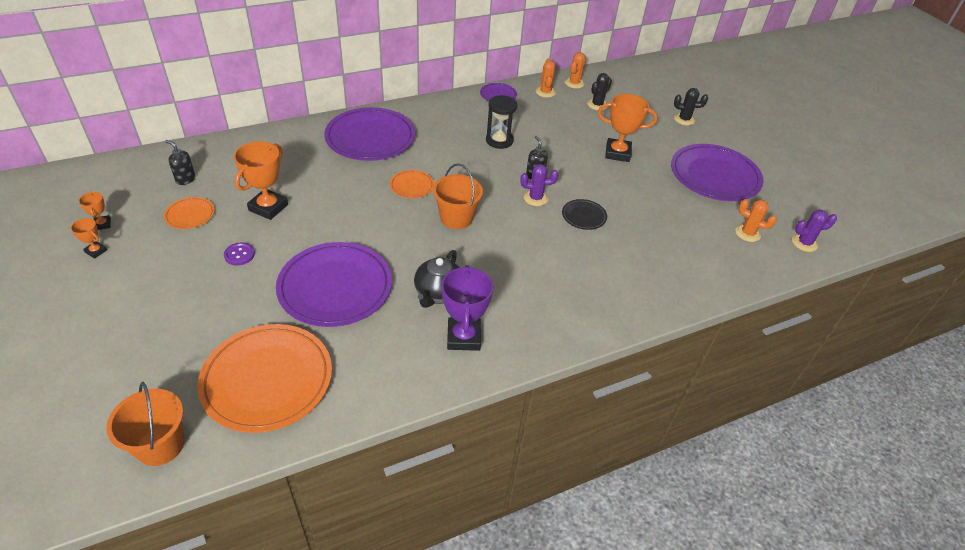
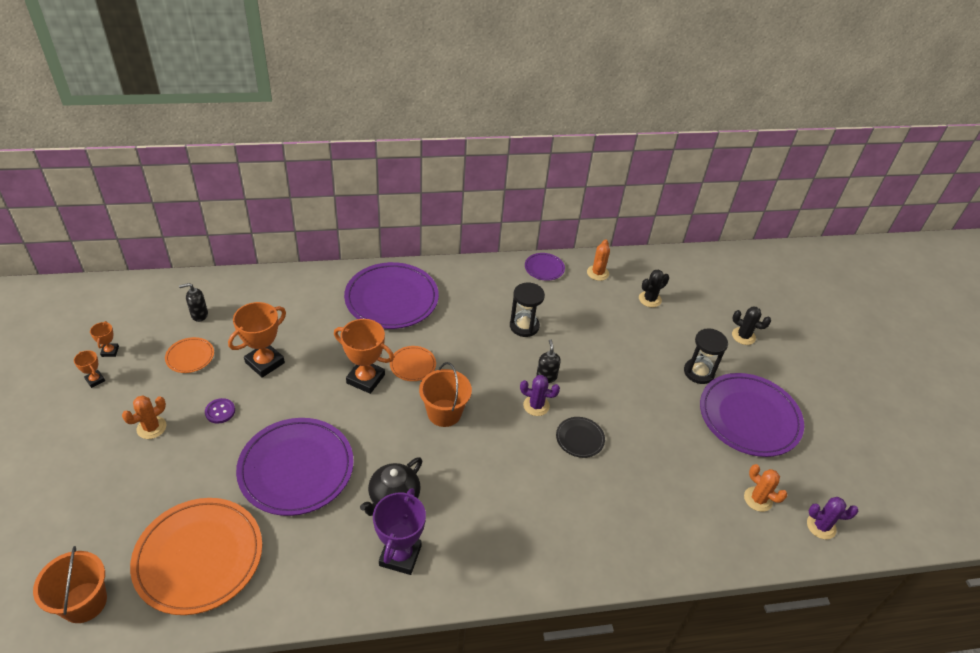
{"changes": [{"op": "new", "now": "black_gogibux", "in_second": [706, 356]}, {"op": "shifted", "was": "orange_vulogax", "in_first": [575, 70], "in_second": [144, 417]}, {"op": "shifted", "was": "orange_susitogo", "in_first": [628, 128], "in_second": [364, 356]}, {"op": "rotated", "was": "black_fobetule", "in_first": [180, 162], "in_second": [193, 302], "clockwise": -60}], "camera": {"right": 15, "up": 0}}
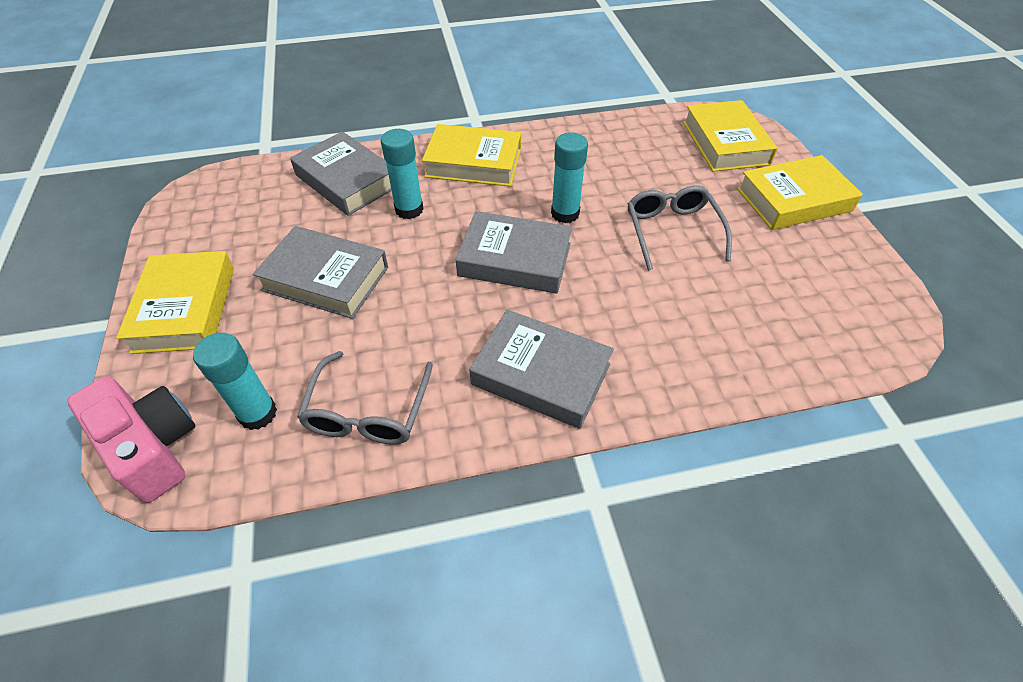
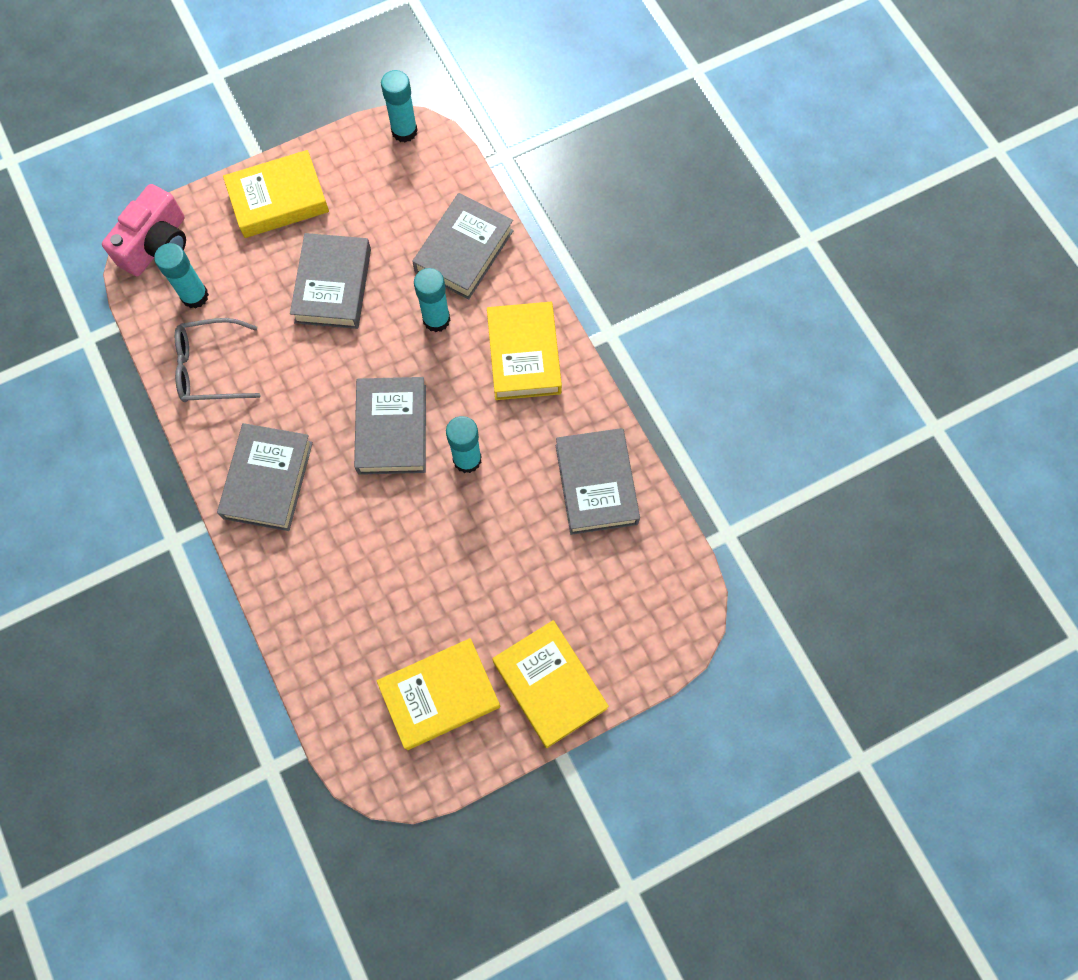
{"changes": [{"op": "gone", "was": "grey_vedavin", "in_first": [679, 228]}, {"op": "new", "now": "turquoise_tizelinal", "in_second": [399, 106]}, {"op": "new", "now": "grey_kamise", "in_second": [598, 481]}, {"op": "shifted", "was": "yellow_kamise", "in_first": [730, 136], "in_second": [438, 694]}], "camera": {"right": 75, "up": 20}}
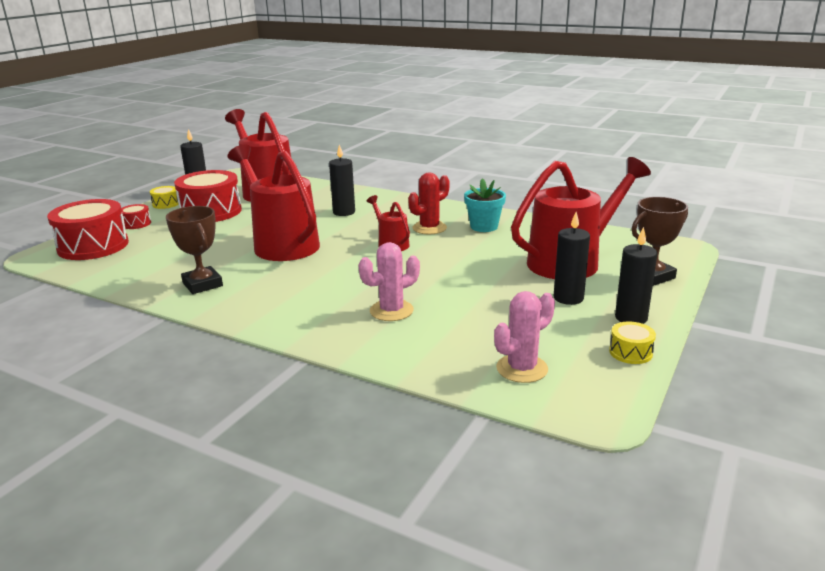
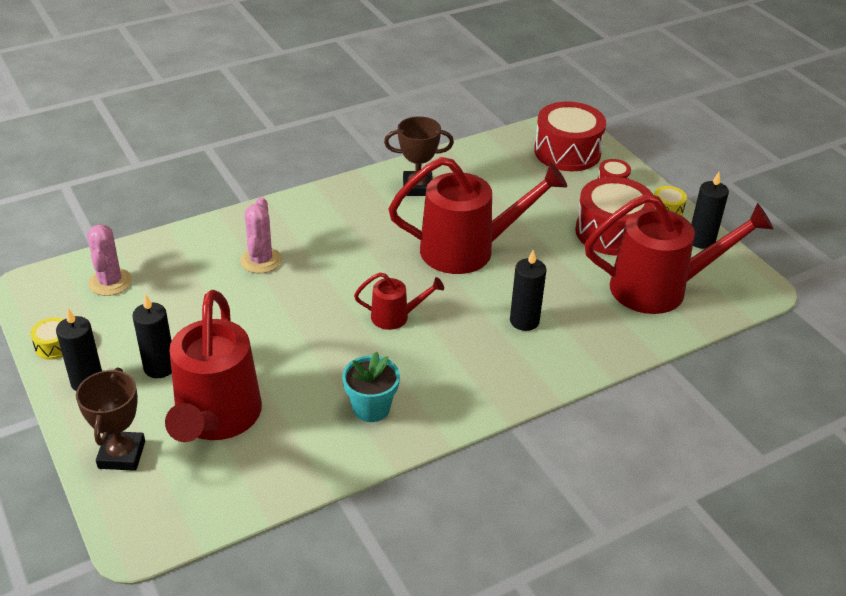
{"changes": [{"op": "gone", "was": "red_vulogax", "in_first": [429, 203]}], "camera": {"right": 120, "up": 15}}
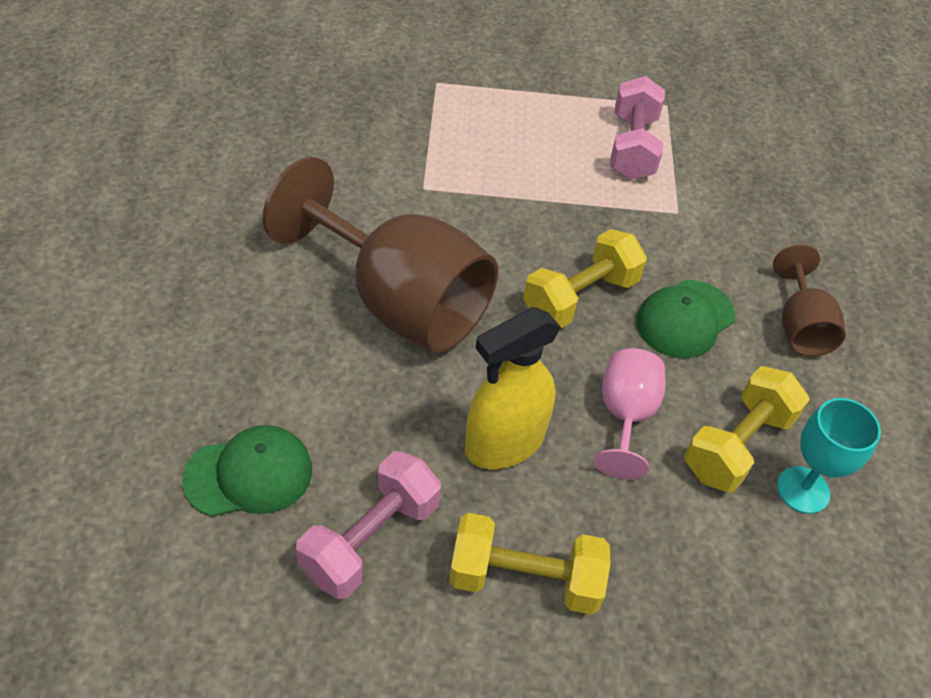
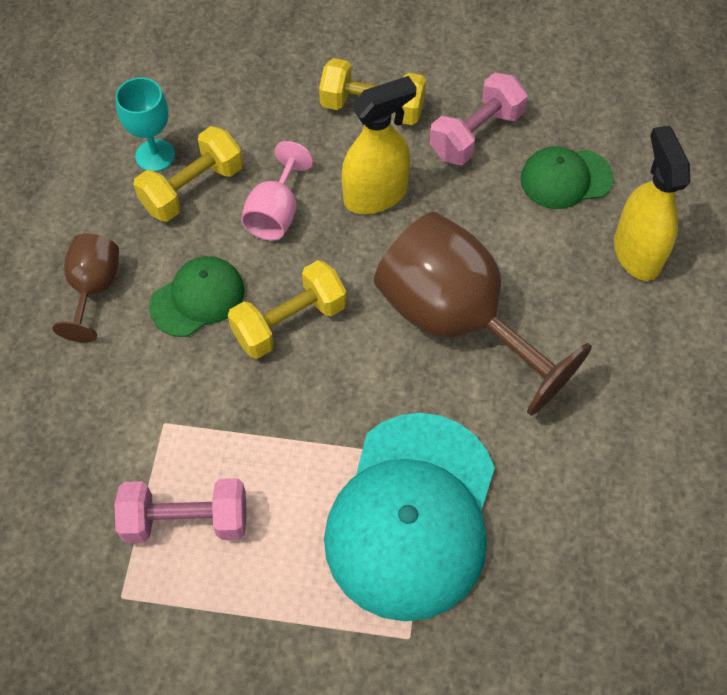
{"changes": [{"op": "new", "now": "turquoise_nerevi", "in_second": [409, 517]}, {"op": "new", "now": "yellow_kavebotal", "in_second": [652, 203]}, {"op": "rotated", "was": "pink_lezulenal", "in_first": [637, 128], "in_second": [180, 510], "clockwise": 75}], "camera": {"right": -170, "up": 10}}
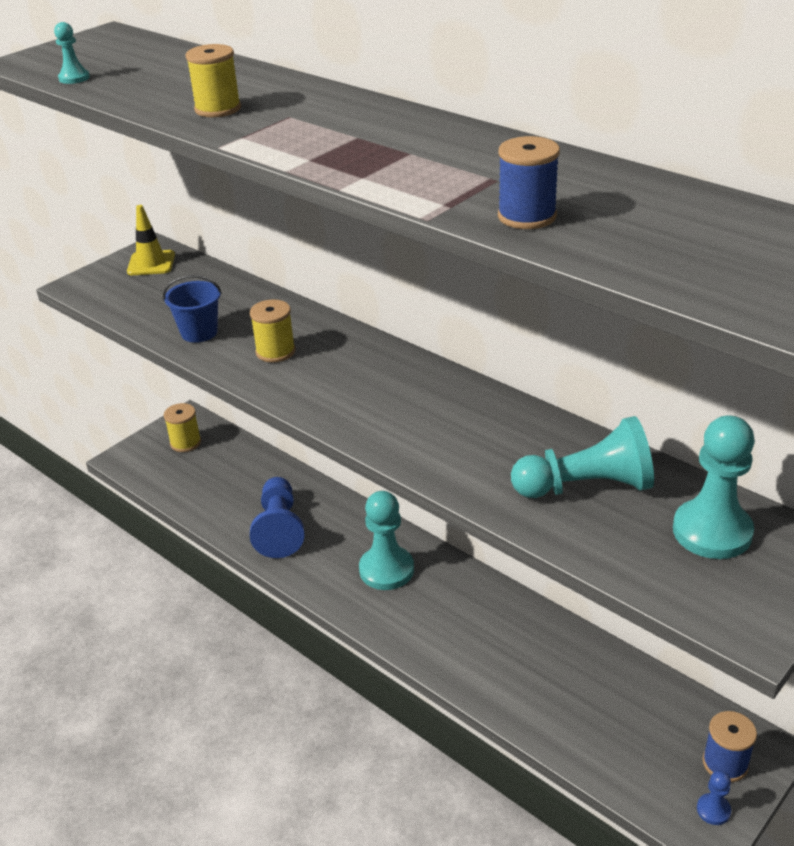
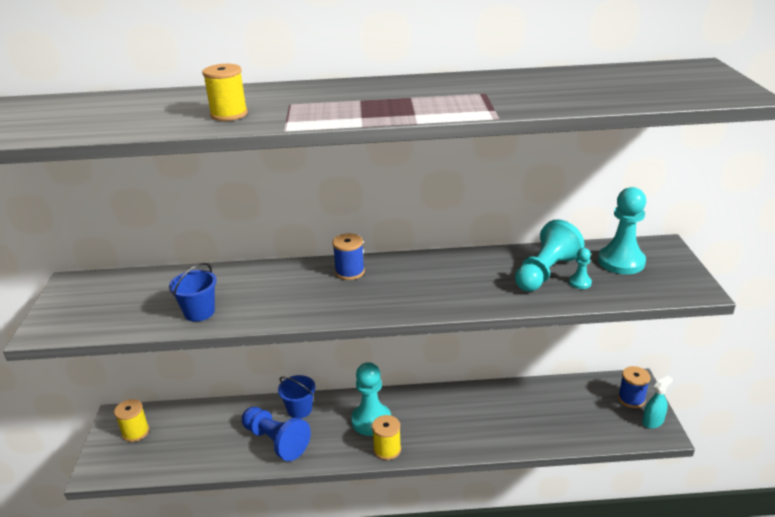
{"changes": [{"op": "gone", "was": "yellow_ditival", "in_first": [151, 240]}, {"op": "new", "now": "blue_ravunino", "in_second": [297, 396]}, {"op": "shifted", "was": "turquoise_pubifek", "in_first": [72, 53], "in_second": [580, 268]}, {"op": "shifted", "was": "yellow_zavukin", "in_first": [272, 330], "in_second": [386, 437]}, {"op": "shifted", "was": "blue_zavukin", "in_first": [529, 182], "in_second": [348, 256]}, {"op": "swapped", "was": "blue_pubifek", "now": "turquoise_kavebotal", "in_first": [714, 797], "in_second": [657, 402]}], "camera": {"right": -45, "up": -5}}
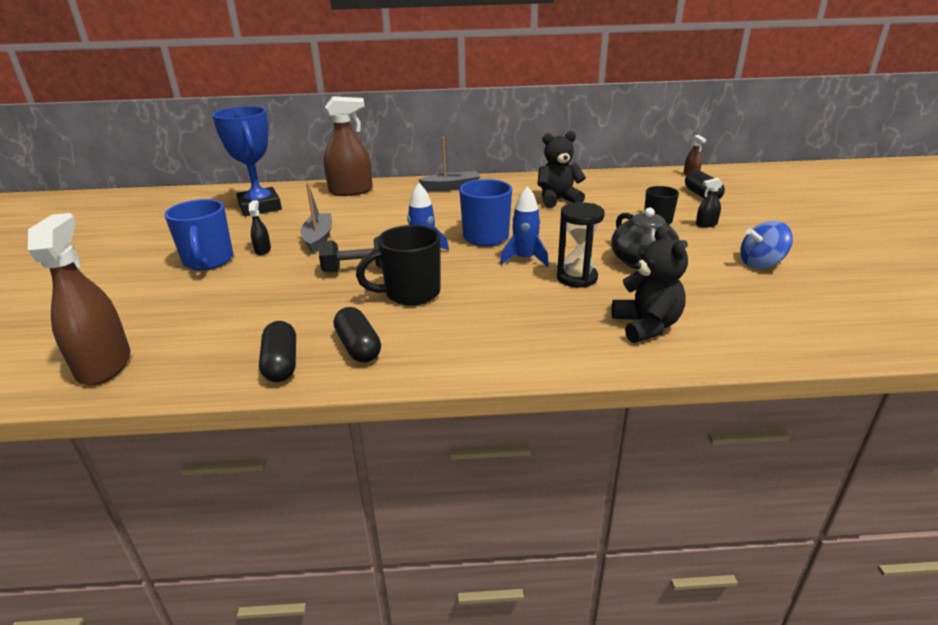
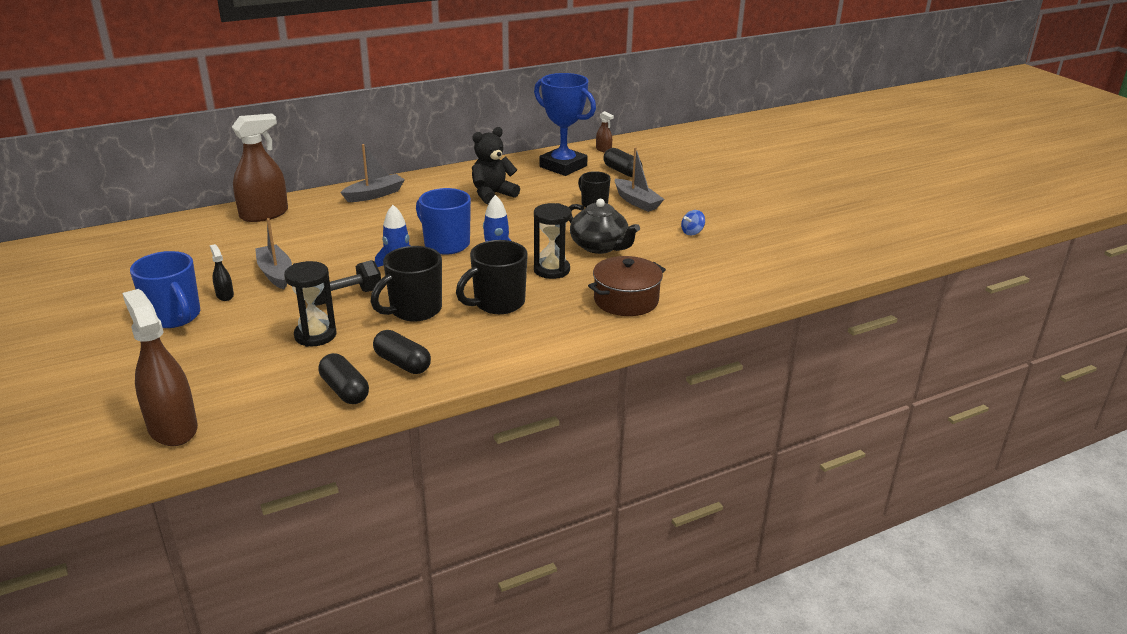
{"changes": [{"op": "new", "now": "black_gogibux", "in_second": [310, 304]}, {"op": "new", "now": "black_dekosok", "in_second": [492, 277]}, {"op": "shifted", "was": "blue_susitogo", "in_first": [247, 161], "in_second": [565, 124]}, {"op": "swapped", "was": "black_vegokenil", "now": "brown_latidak", "in_first": [649, 285], "in_second": [627, 286]}, {"op": "swapped", "was": "black_kavebotal", "now": "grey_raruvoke", "in_first": [709, 203], "in_second": [639, 179]}, {"op": "scaled", "was": "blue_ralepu", "in_first": [766, 245], "in_second": [693, 222], "ratio": 0.6}], "camera": {"right": -25, "up": 0}}
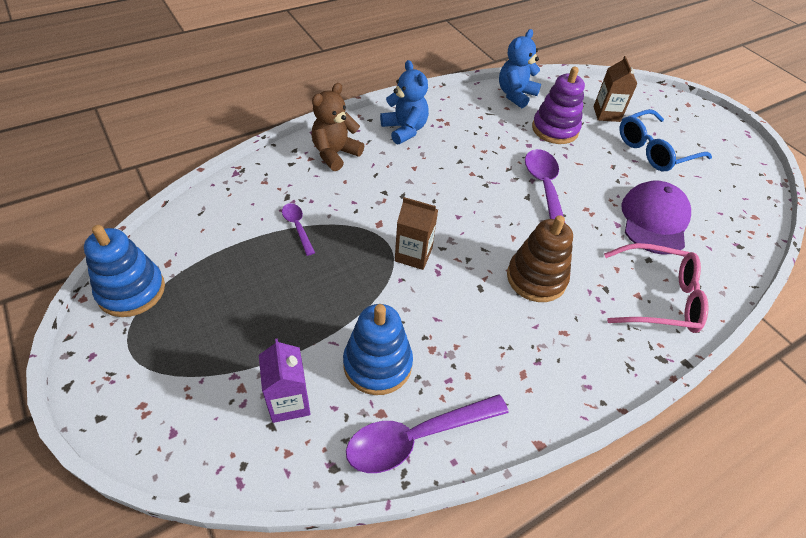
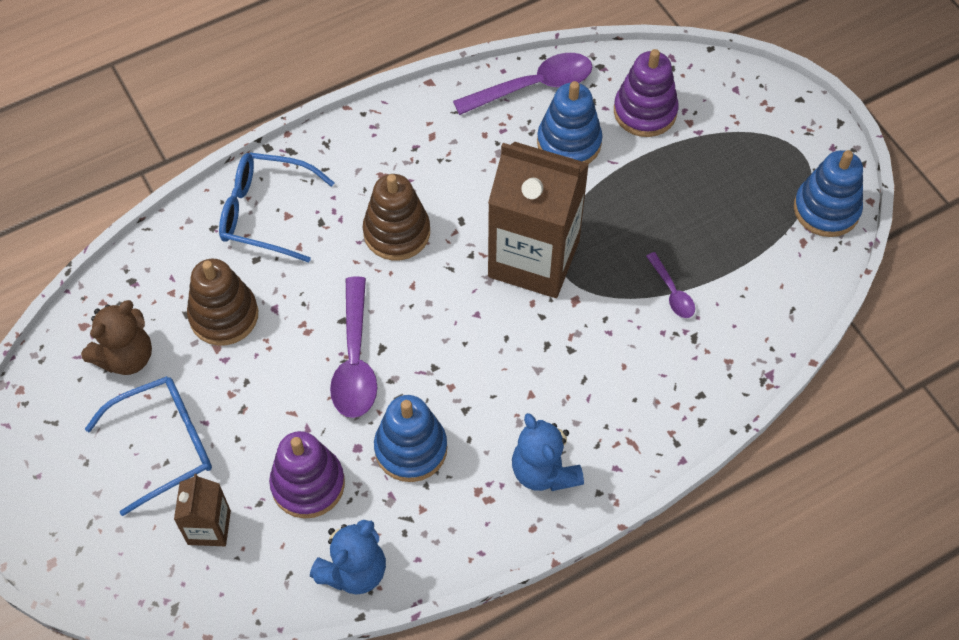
{"changes": [{"op": "new", "now": "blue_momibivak", "in_second": [410, 438]}, {"op": "shifted", "was": "brown_vegokenil", "in_first": [337, 127], "in_second": [116, 337]}, {"op": "swapped", "was": "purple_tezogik", "now": "purple_momibivak", "in_first": [284, 380], "in_second": [646, 93]}, {"op": "swapped", "was": "purple_nerevi", "now": "brown_momibivak", "in_first": [656, 218], "in_second": [222, 302]}, {"op": "repainted", "was": "pink_vedavin", "now": "blue_vedavin", "in_first": [656, 288], "in_second": [277, 207]}, {"op": "scaled", "was": "brown_tezogik", "in_first": [416, 233], "in_second": [538, 220], "ratio": 2.09}], "camera": {"right": -175, "up": 10}}
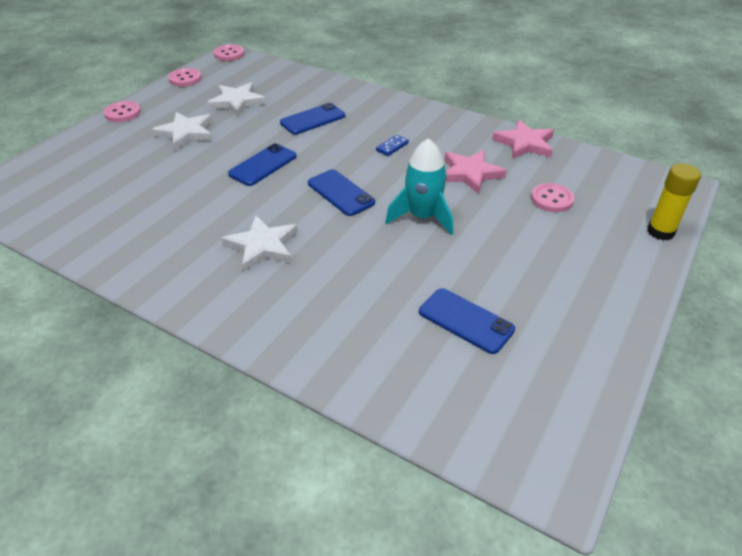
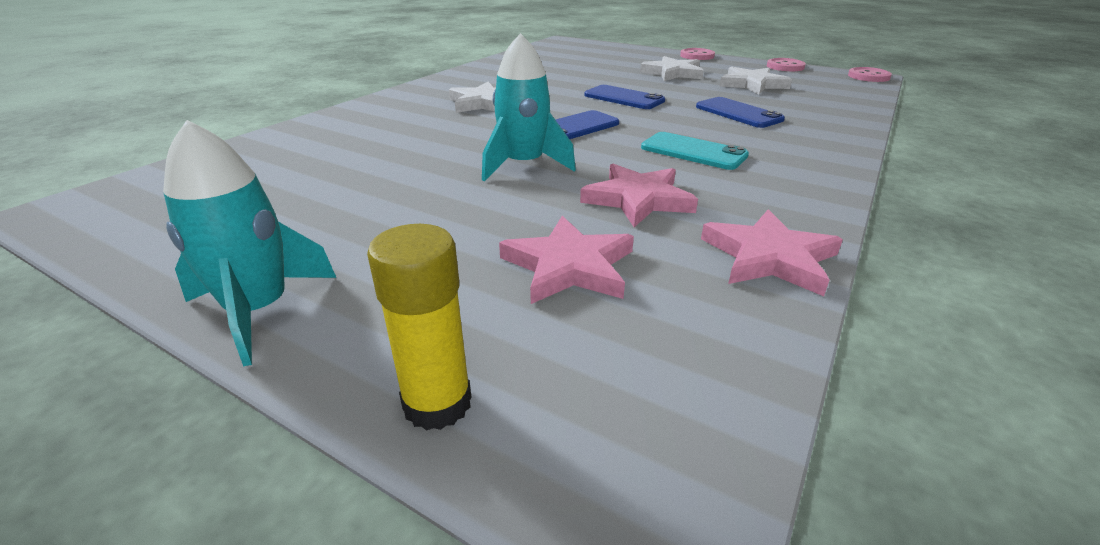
{"changes": [{"op": "gone", "was": "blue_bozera", "in_first": [467, 321]}, {"op": "new", "now": "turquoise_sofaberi", "in_second": [249, 243]}, {"op": "swapped", "was": "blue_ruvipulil", "now": "turquoise_bozera", "in_first": [392, 145], "in_second": [695, 151]}, {"op": "swapped", "was": "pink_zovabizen", "now": "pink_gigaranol", "in_first": [552, 197], "in_second": [566, 260]}], "camera": {"right": 90, "up": -10}}
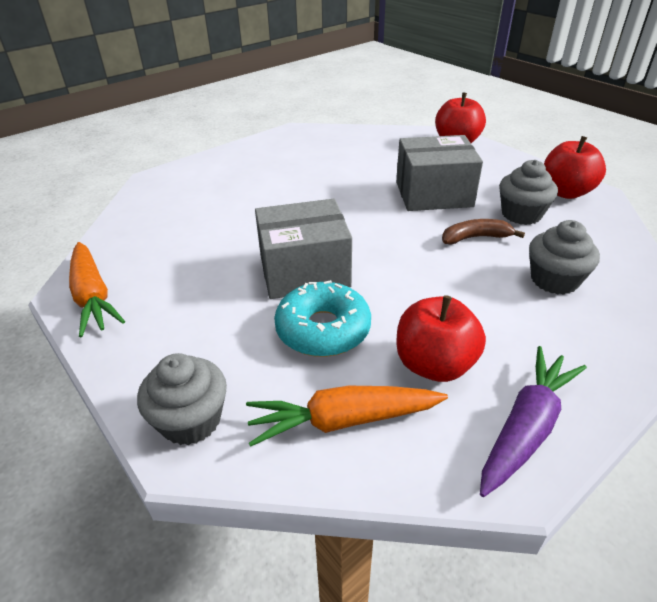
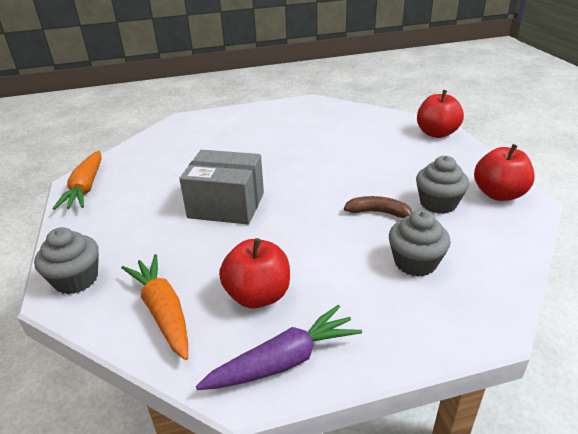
{"changes": [{"op": "gone", "was": "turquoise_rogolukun", "in_first": [322, 318]}, {"op": "gone", "was": "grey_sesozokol", "in_first": [439, 173]}, {"op": "rotated", "was": "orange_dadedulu", "in_first": [347, 416], "in_second": [154, 307], "clockwise": 45}], "camera": {"right": 25, "up": -5}}
